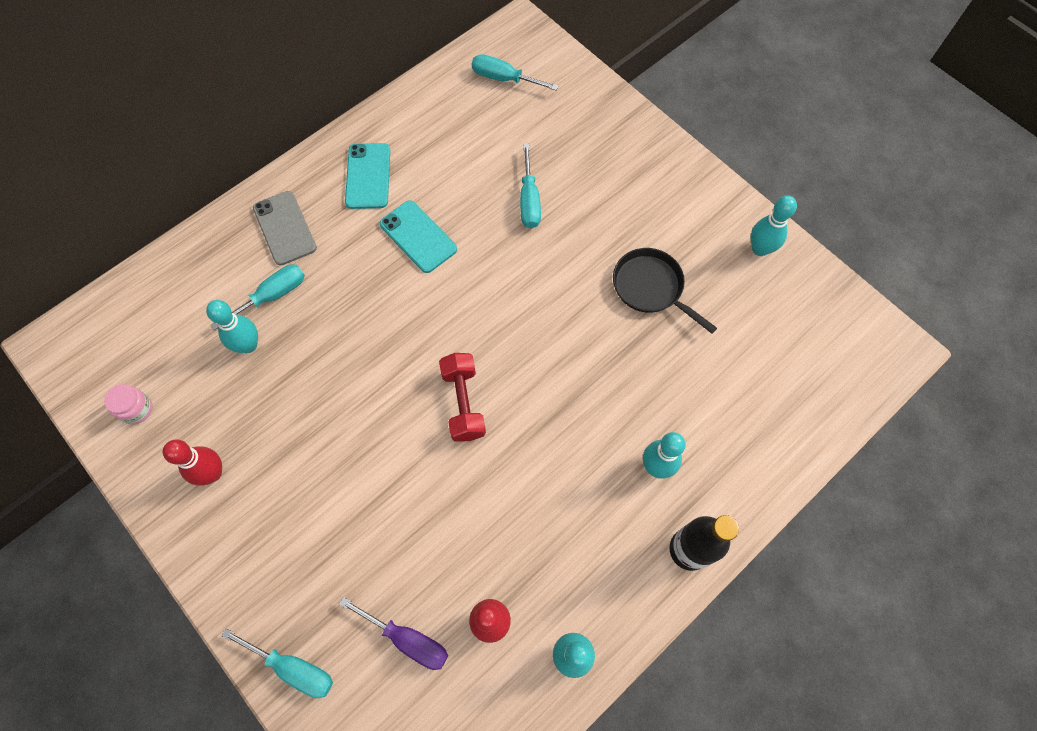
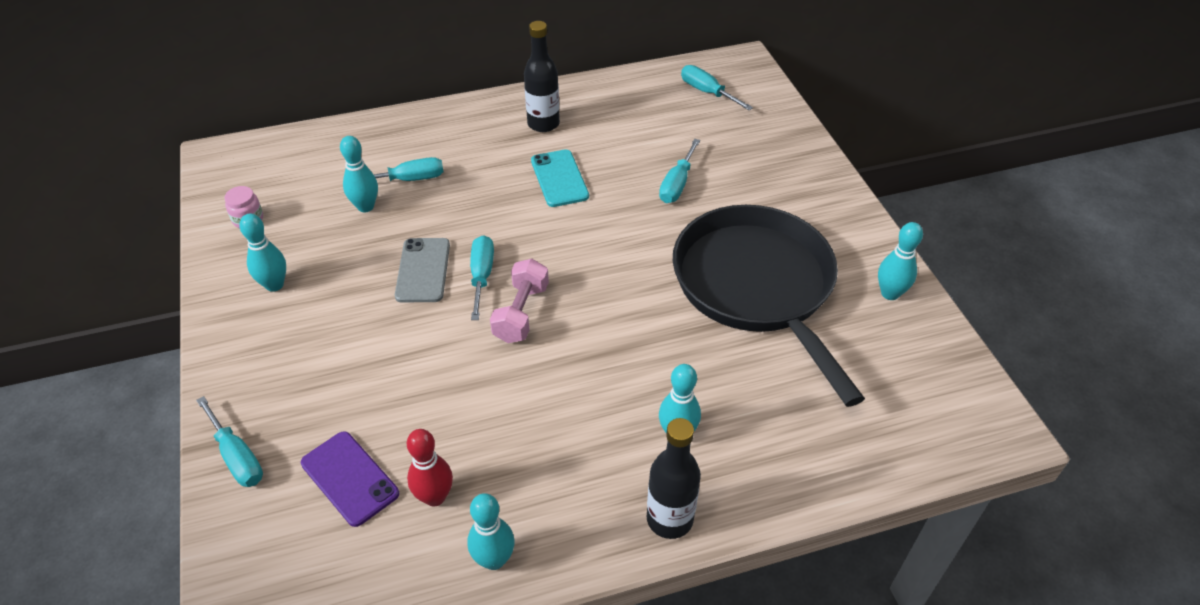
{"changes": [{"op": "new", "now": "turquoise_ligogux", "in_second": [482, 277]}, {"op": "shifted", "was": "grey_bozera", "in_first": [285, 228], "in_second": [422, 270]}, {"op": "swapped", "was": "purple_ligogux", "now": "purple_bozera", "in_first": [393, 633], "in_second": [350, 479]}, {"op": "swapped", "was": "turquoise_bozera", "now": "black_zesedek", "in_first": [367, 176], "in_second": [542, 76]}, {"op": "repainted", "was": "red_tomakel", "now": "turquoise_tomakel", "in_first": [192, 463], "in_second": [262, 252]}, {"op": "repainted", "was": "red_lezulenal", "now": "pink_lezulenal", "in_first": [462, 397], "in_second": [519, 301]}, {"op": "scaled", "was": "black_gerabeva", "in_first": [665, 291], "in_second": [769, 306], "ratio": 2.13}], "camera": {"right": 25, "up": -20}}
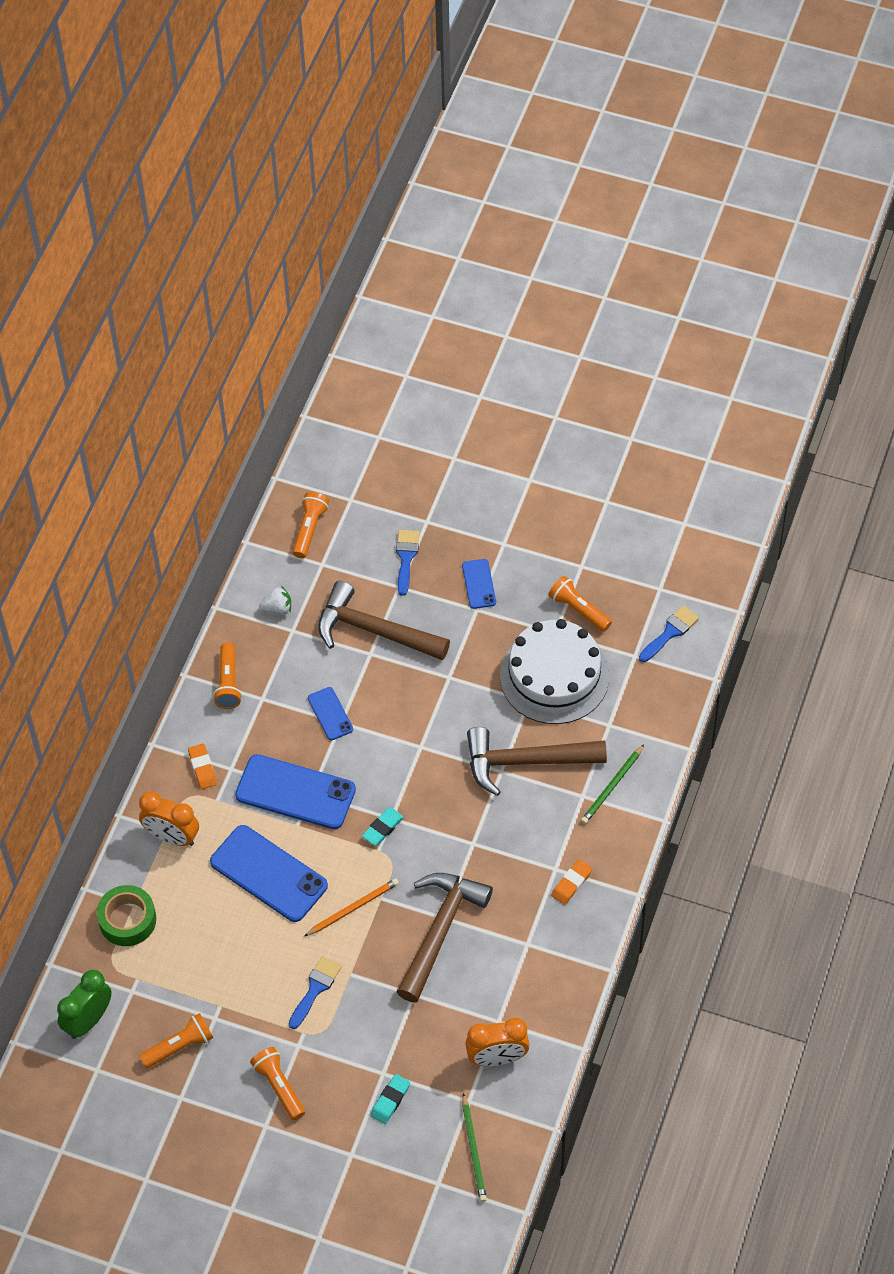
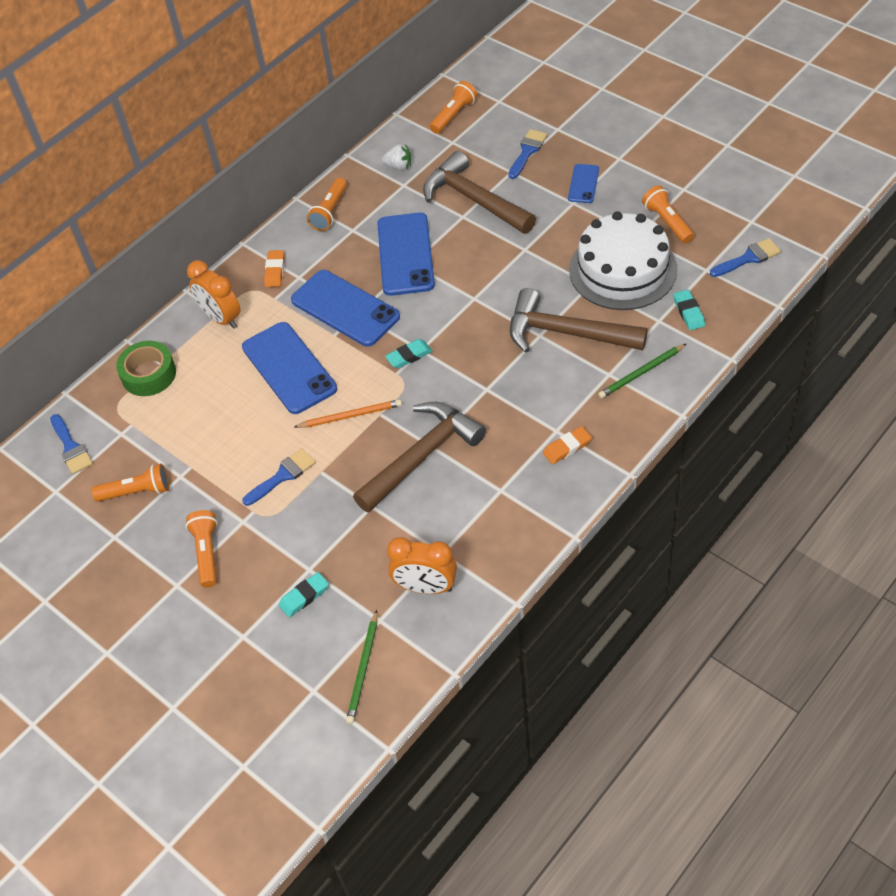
{"changes": [{"op": "new", "now": "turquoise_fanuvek", "in_second": [689, 309]}, {"op": "swapped", "was": "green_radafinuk", "now": "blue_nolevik", "in_first": [84, 1004], "in_second": [71, 444]}, {"op": "scaled", "was": "blue_bozera", "in_first": [330, 713], "in_second": [406, 254], "ratio": 1.96}], "camera": {"right": 25, "up": -5}}
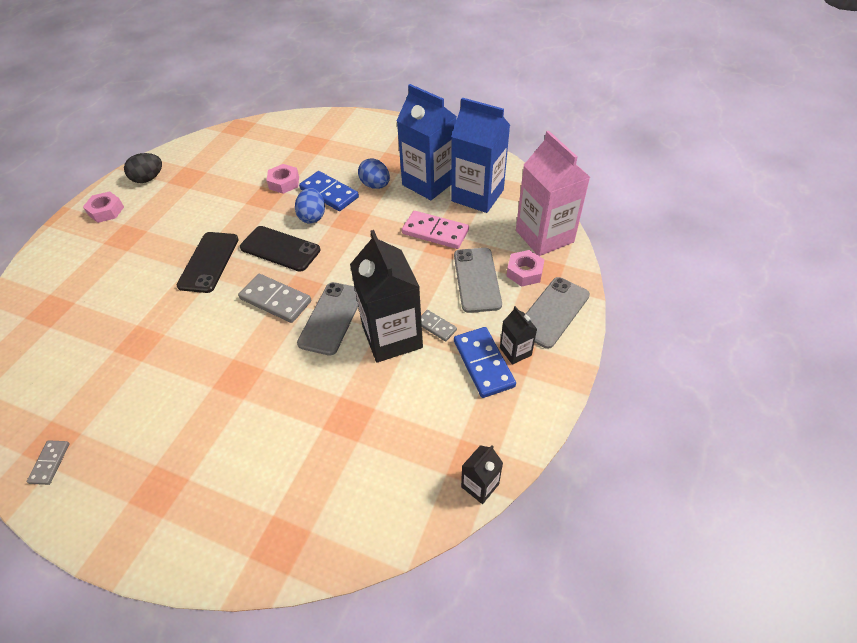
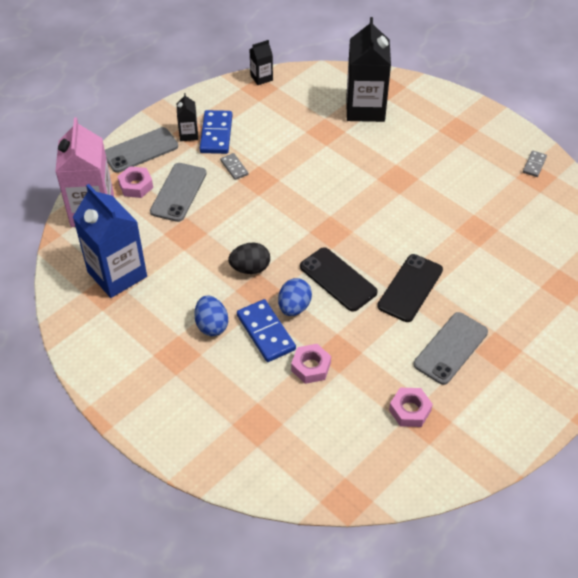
{"changes": [{"op": "gone", "was": "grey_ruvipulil", "in_first": [274, 298]}, {"op": "gone", "was": "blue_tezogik", "in_first": [427, 142]}, {"op": "gone", "was": "pink_ruvipulil", "in_first": [435, 230]}, {"op": "shifted", "was": "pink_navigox", "in_first": [103, 207], "in_second": [411, 407]}, {"op": "shifted", "was": "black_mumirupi", "in_first": [143, 168], "in_second": [249, 258]}, {"op": "shifted", "was": "grey_bozera", "in_first": [327, 319], "in_second": [450, 348]}, {"op": "shifted", "was": "black_tezogik", "in_first": [386, 296], "in_second": [368, 69]}], "camera": {"right": -160, "up": 0}}
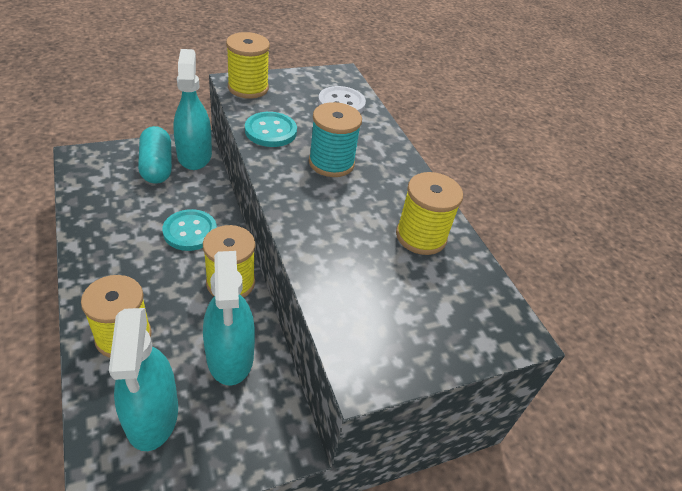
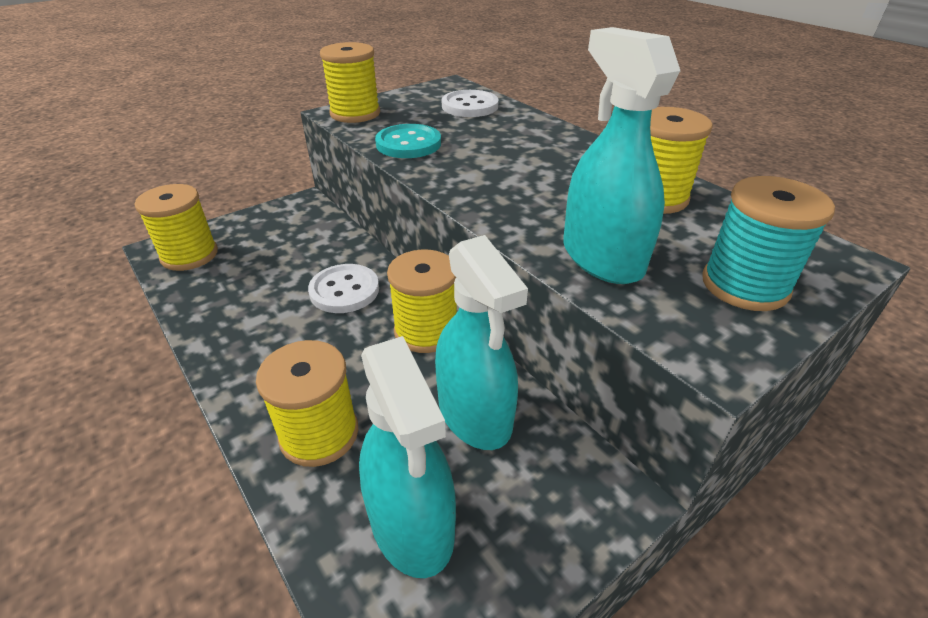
{"changes": [{"op": "gone", "was": "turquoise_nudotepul", "in_first": [155, 155]}, {"op": "new", "now": "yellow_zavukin", "in_second": [176, 227]}, {"op": "shifted", "was": "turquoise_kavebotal", "in_first": [193, 109], "in_second": [621, 155]}, {"op": "shifted", "was": "turquoise_zavukin", "in_first": [335, 139], "in_second": [768, 243]}, {"op": "repainted", "was": "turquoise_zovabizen", "now": "white_zovabizen", "in_first": [189, 230], "in_second": [343, 288]}], "camera": {"right": -10, "up": -5}}
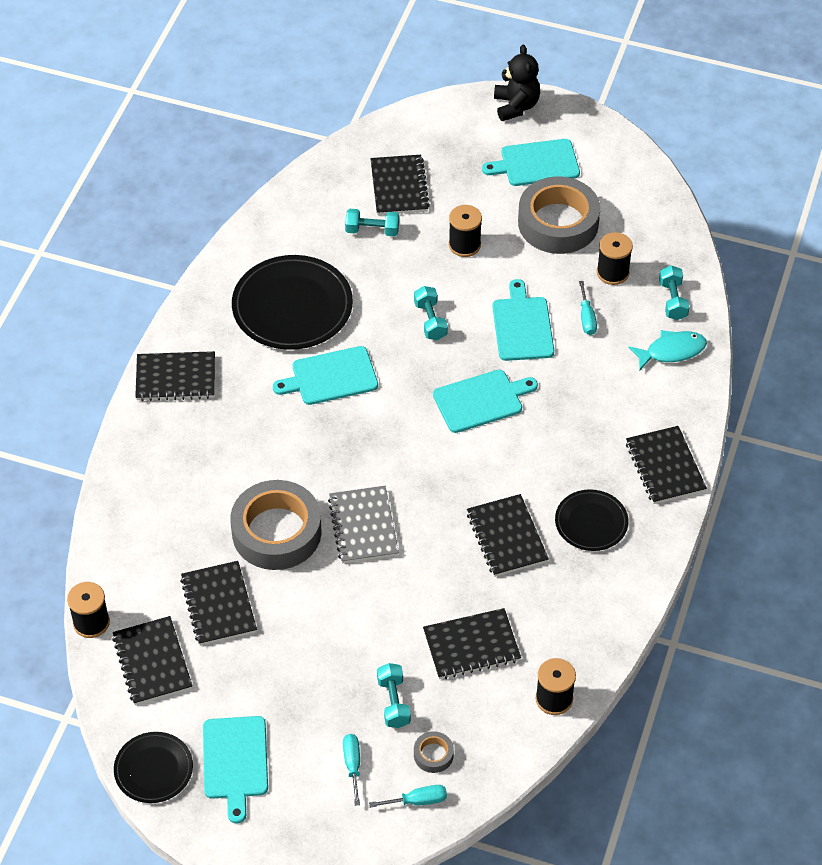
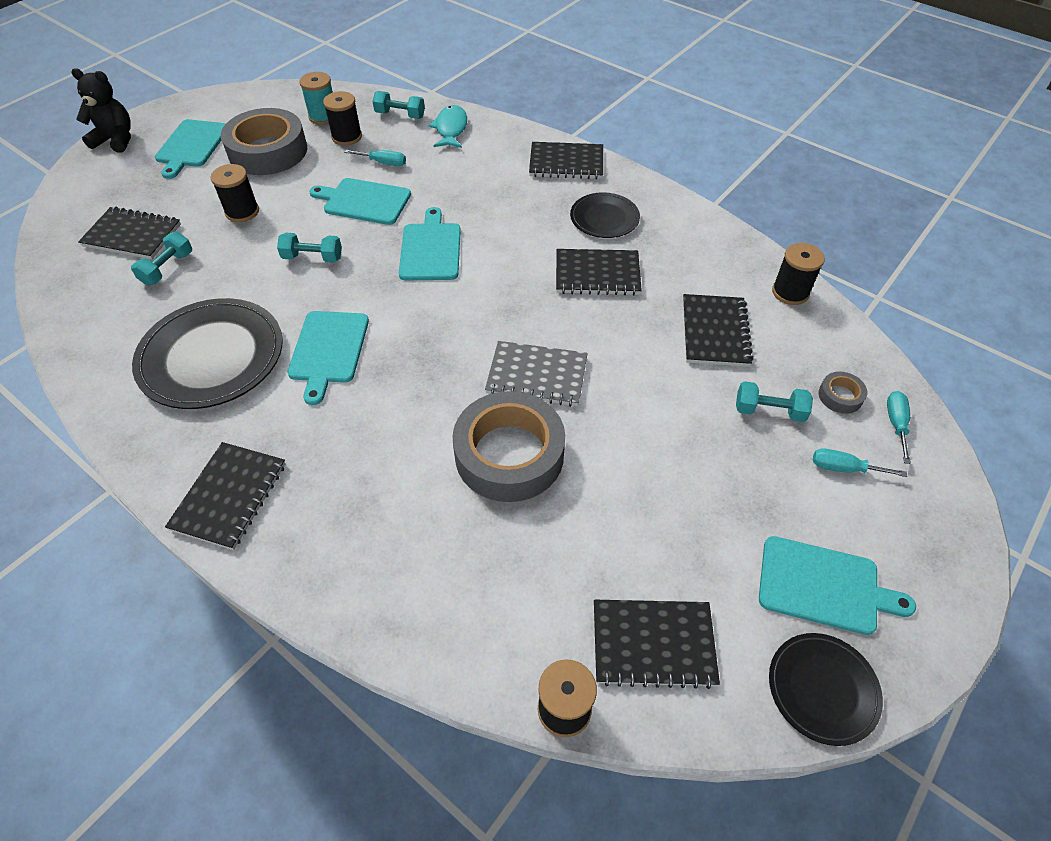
{"changes": [{"op": "gone", "was": "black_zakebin", "in_first": [218, 603]}, {"op": "new", "now": "turquoise_zavukin", "in_second": [316, 98]}], "camera": {"right": -70, "up": 0}}
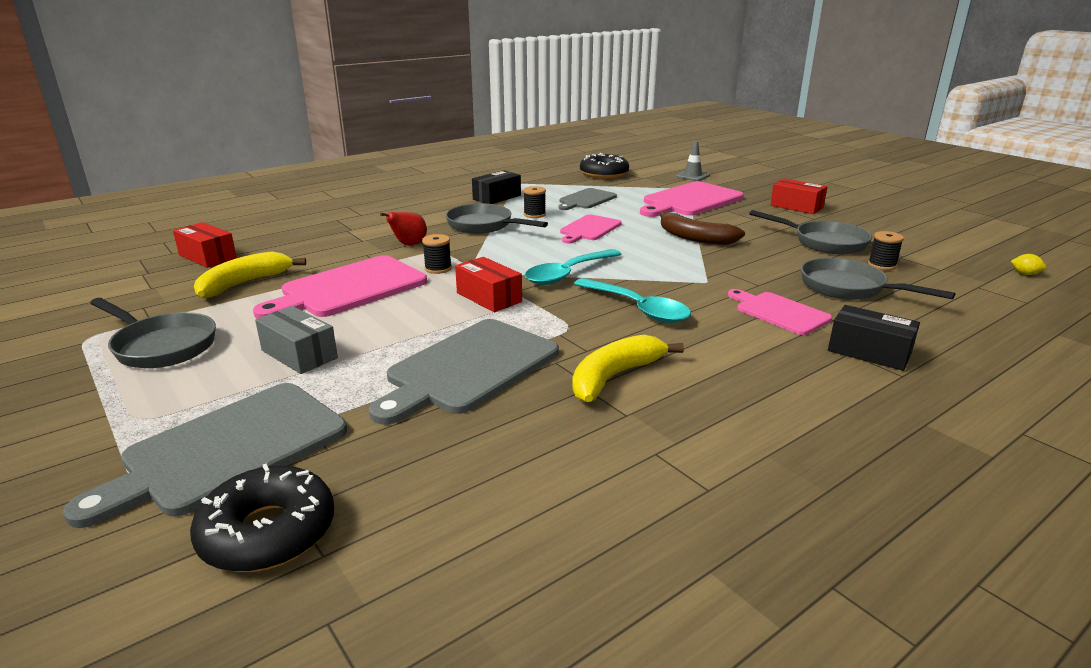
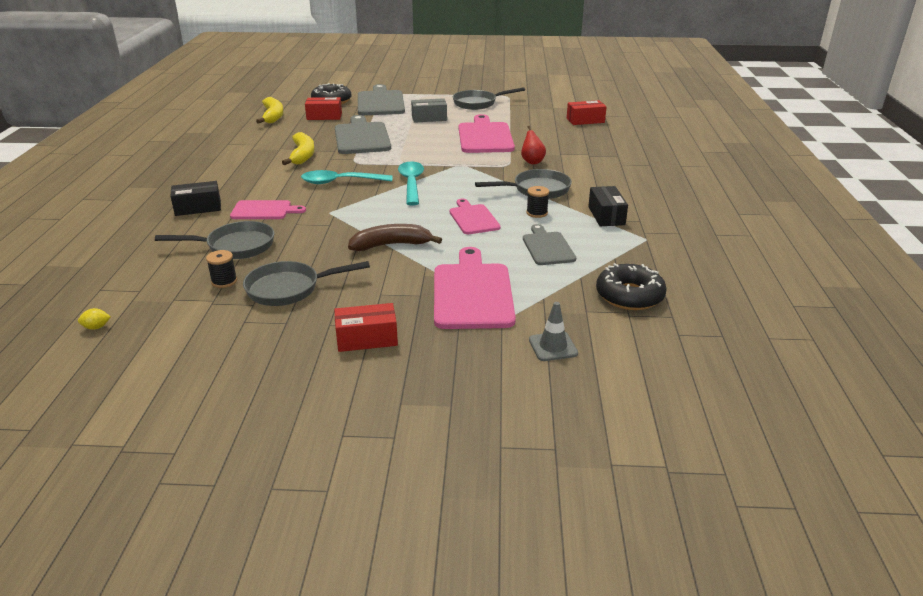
{"changes": [{"op": "gone", "was": "black_zavukin", "in_first": [437, 254]}, {"op": "shifted", "was": "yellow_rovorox", "in_first": [250, 275], "in_second": [270, 110]}, {"op": "shifted", "was": "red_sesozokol", "in_first": [488, 284], "in_second": [323, 108]}], "camera": {"right": 130, "up": 5}}
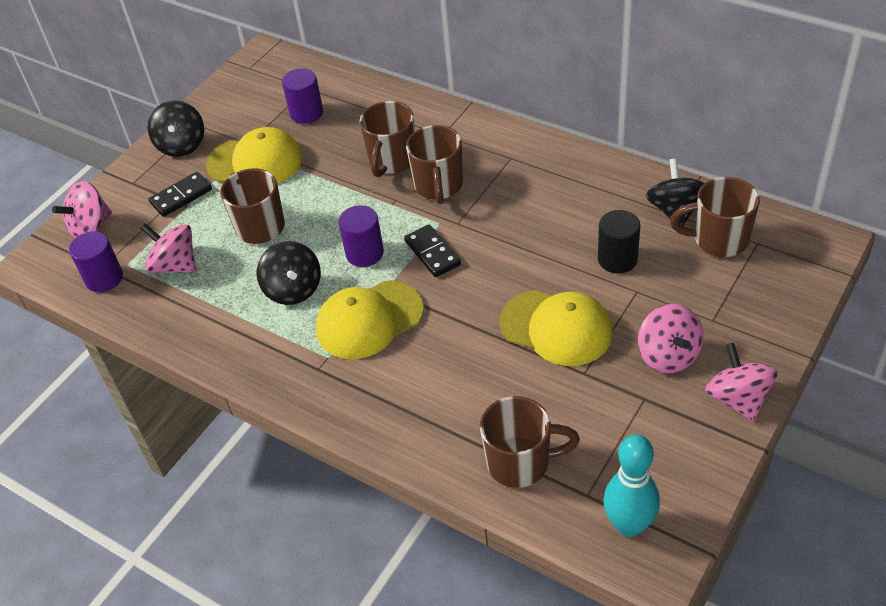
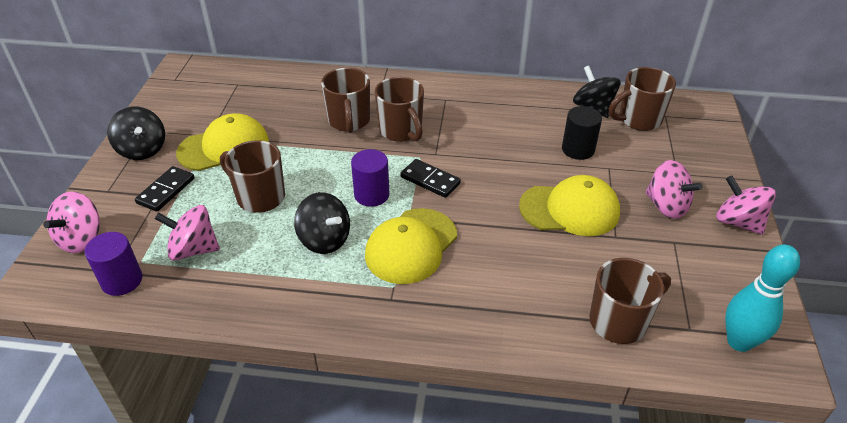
{"changes": [{"op": "gone", "was": "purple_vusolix", "in_first": [302, 96]}], "camera": {"right": -30, "up": -5}}
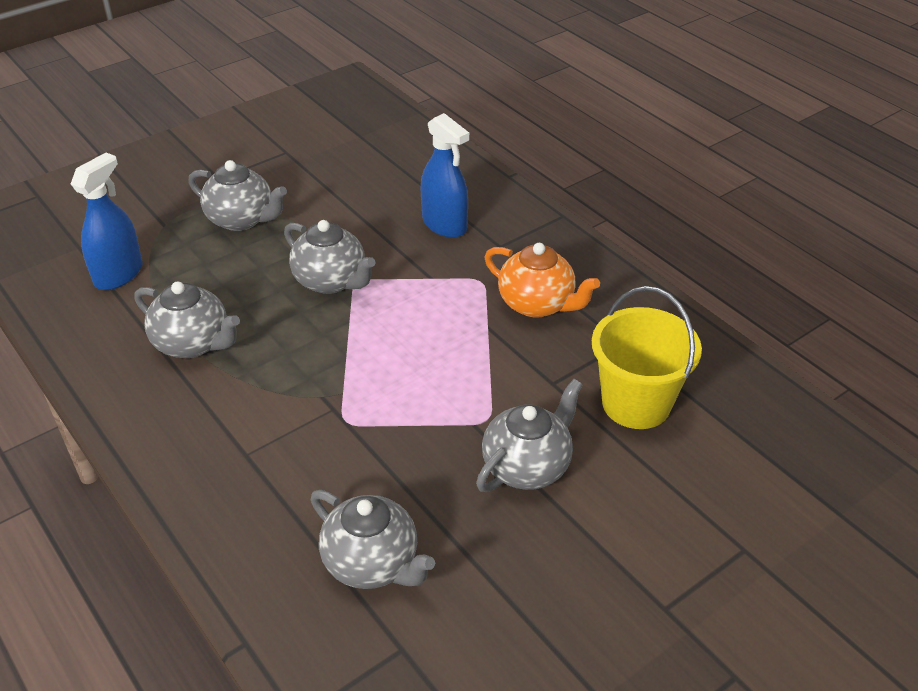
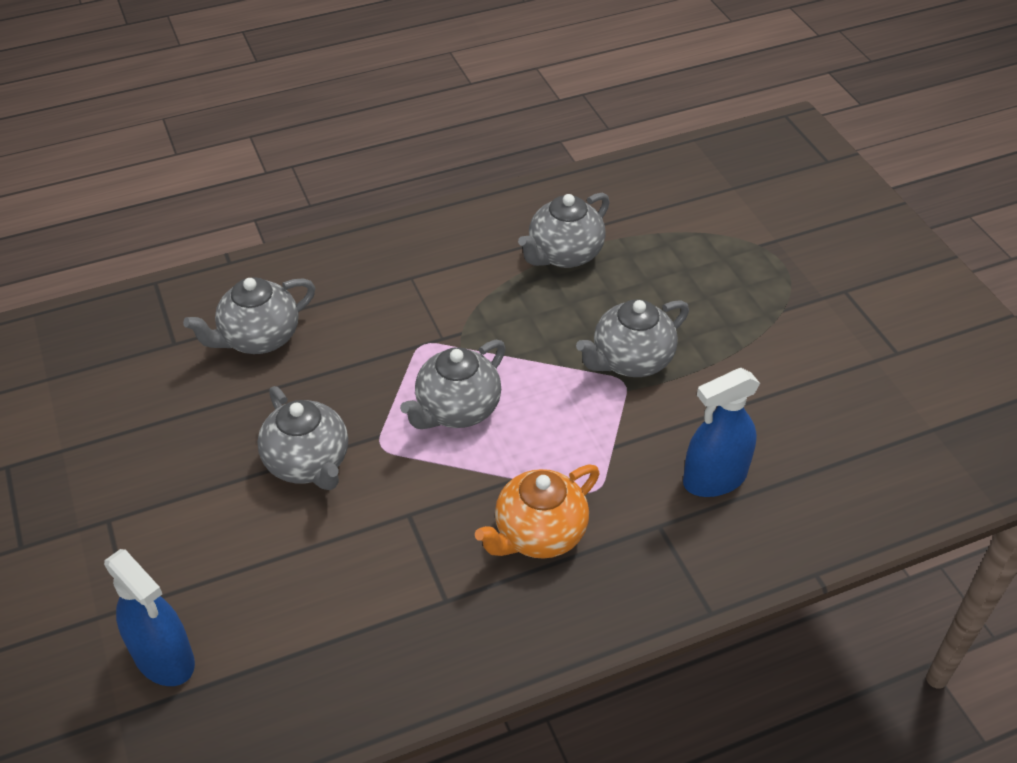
{"changes": [{"op": "gone", "was": "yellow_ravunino", "in_first": [647, 357]}, {"op": "shifted", "was": "blue_kavebotal", "in_first": [107, 221], "in_second": [149, 617]}, {"op": "shifted", "was": "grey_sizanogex", "in_first": [237, 195], "in_second": [453, 384]}], "camera": {"right": 105, "up": 5}}
